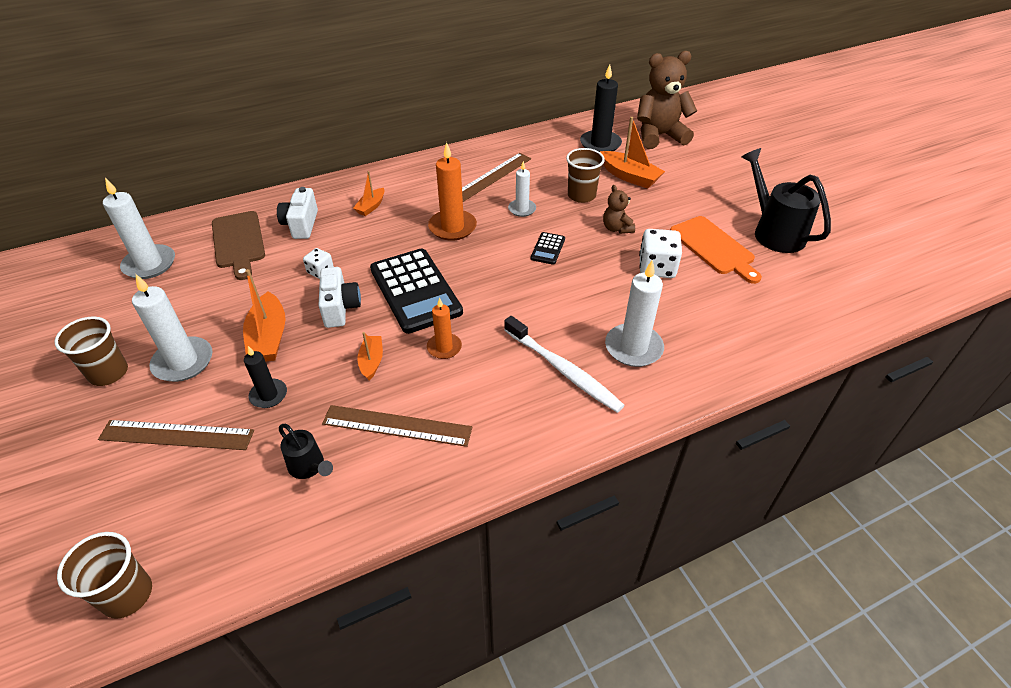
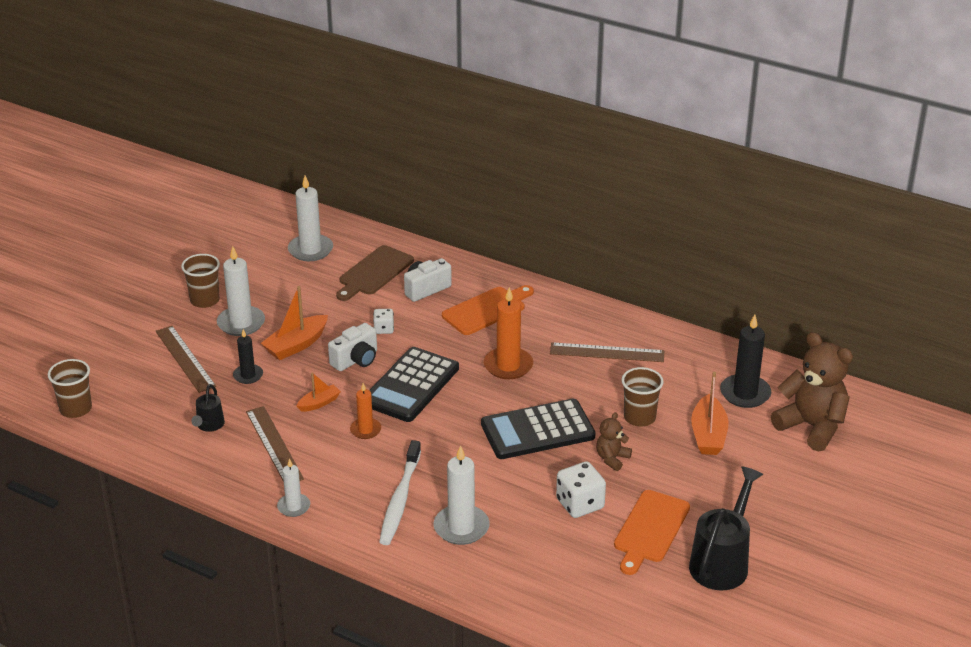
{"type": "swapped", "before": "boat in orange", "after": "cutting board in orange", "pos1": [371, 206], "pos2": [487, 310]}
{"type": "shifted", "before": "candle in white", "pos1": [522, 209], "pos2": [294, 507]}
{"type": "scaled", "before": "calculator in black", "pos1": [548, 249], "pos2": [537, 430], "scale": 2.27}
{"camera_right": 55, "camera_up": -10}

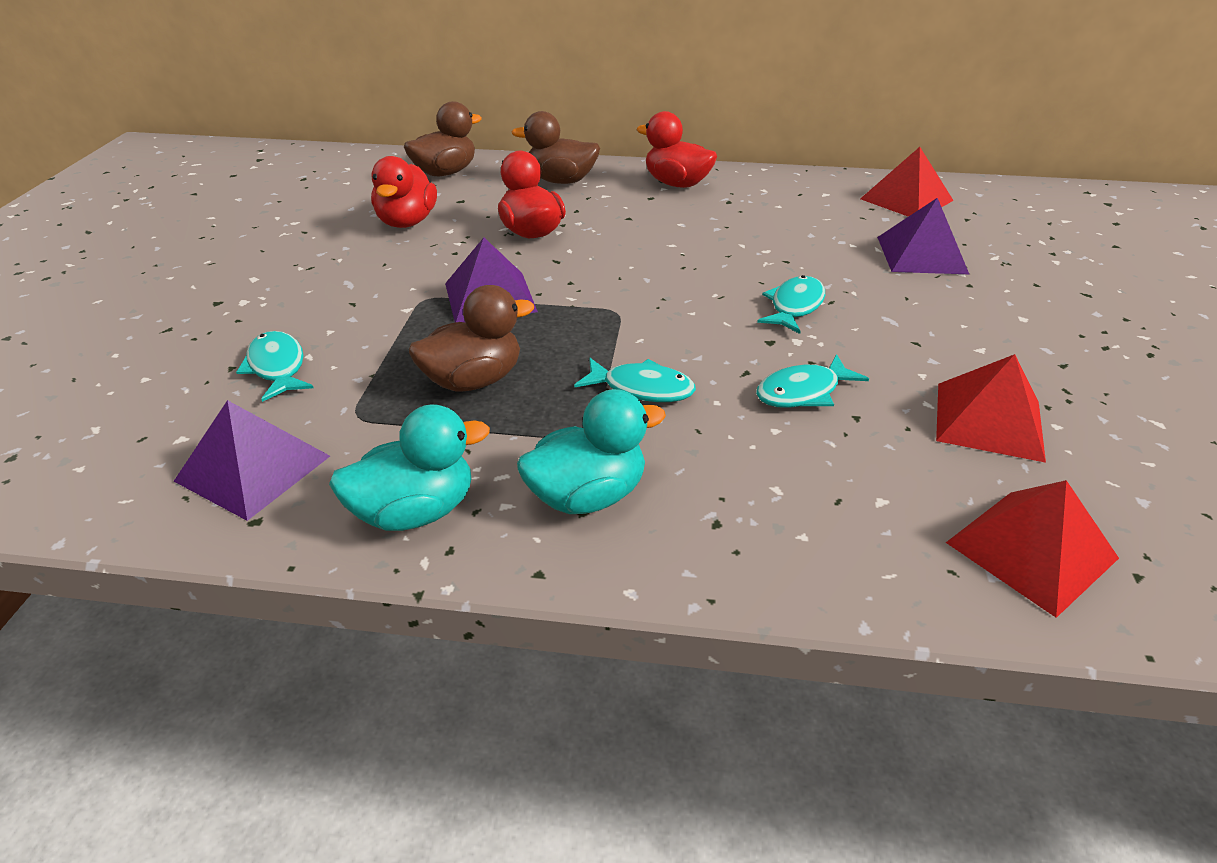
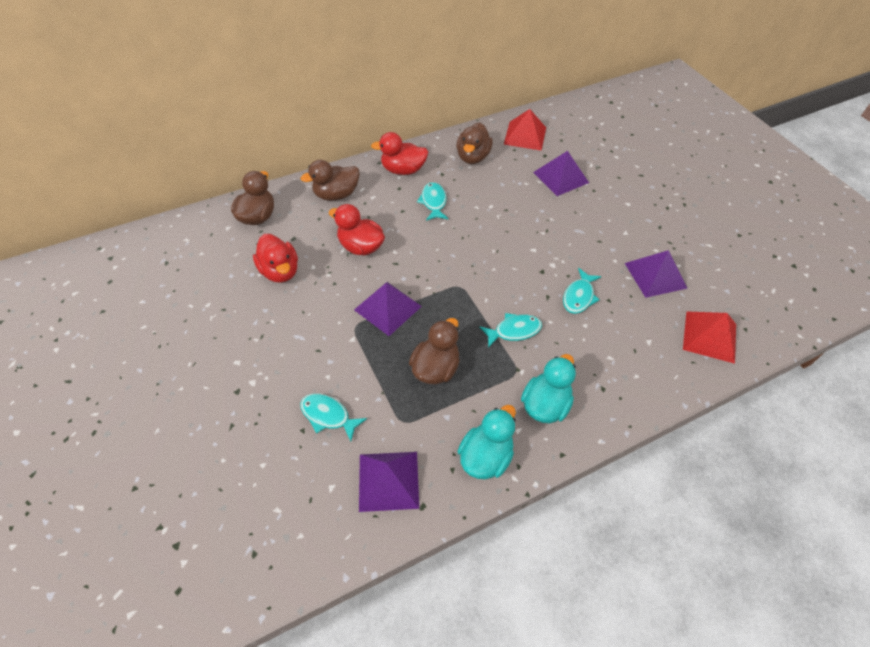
{"type": "shifted", "before": "fish in turquoise", "pos1": [794, 306], "pos2": [433, 202]}
{"type": "repainted", "before": "pyramid in red", "after": "pyramid in purple", "pos1": [988, 421], "pos2": [655, 275]}
{"type": "new", "after": "duck in brown", "pos2": [472, 157]}
{"camera_right": -35, "camera_up": 15}

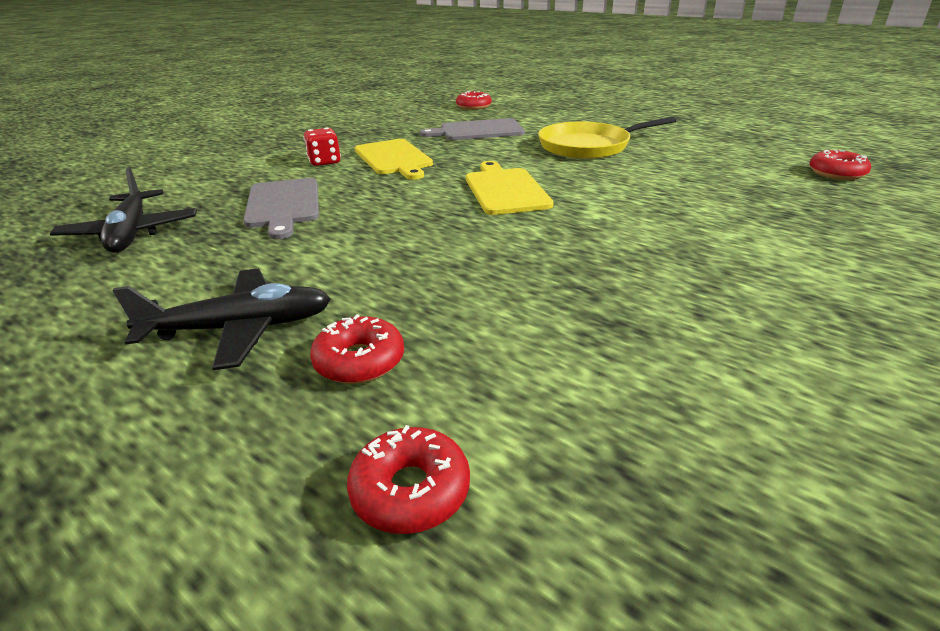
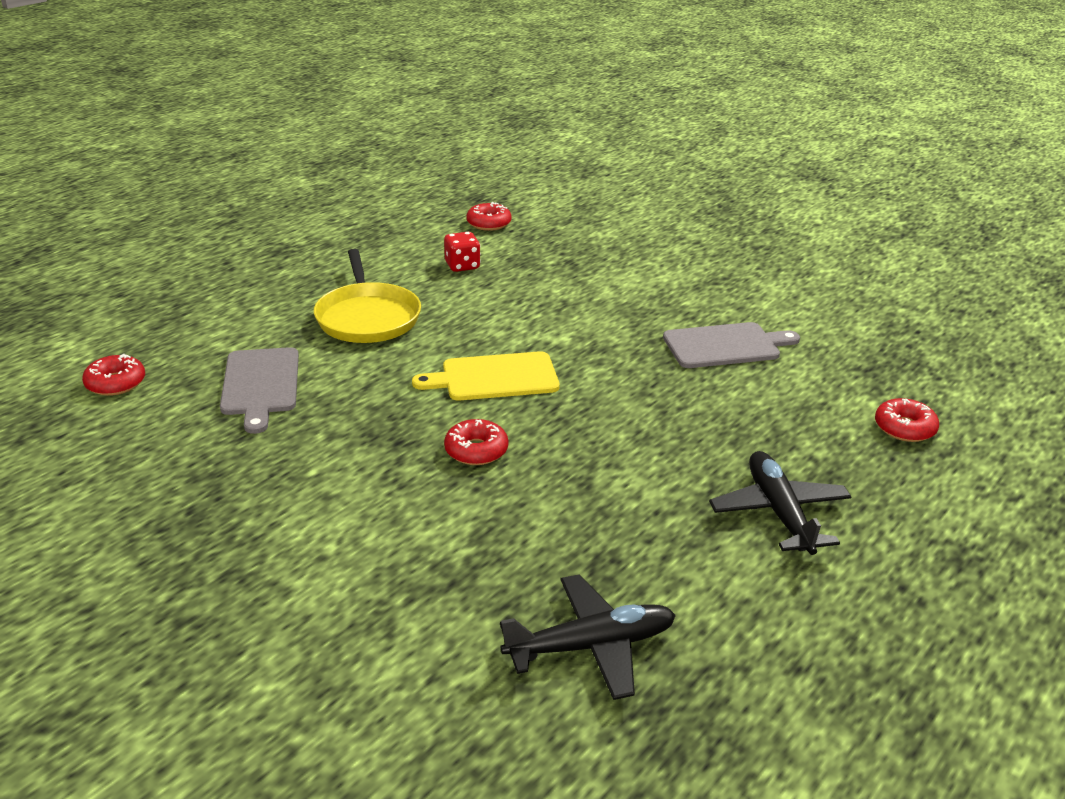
{"type": "shifted", "before": "cutting board in grey", "pos1": [283, 205], "pos2": [725, 345]}
{"type": "shifted", "before": "dice in red", "pos1": [324, 162], "pos2": [462, 266]}
{"type": "shifted", "before": "donut in red", "pos1": [359, 361], "pos2": [476, 450]}
{"type": "gone", "before": "cutting board in yellow", "pos1": [394, 158]}
{"camera_right": -90, "camera_up": 0}

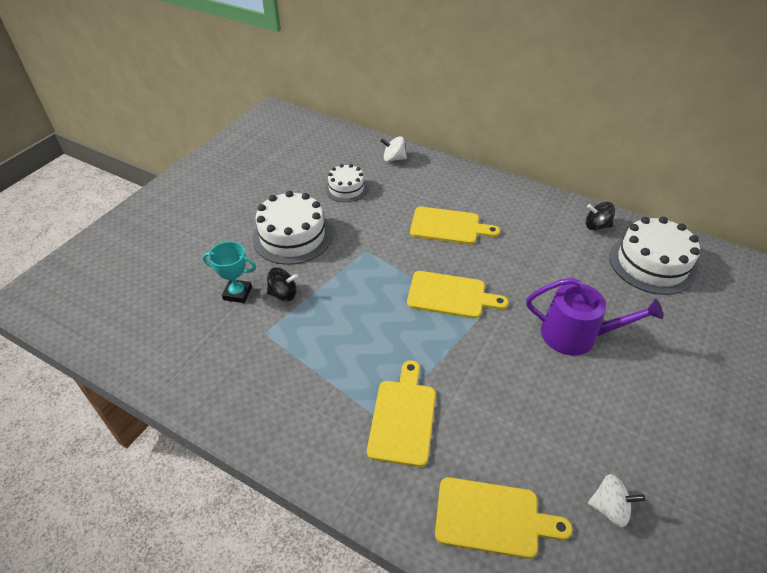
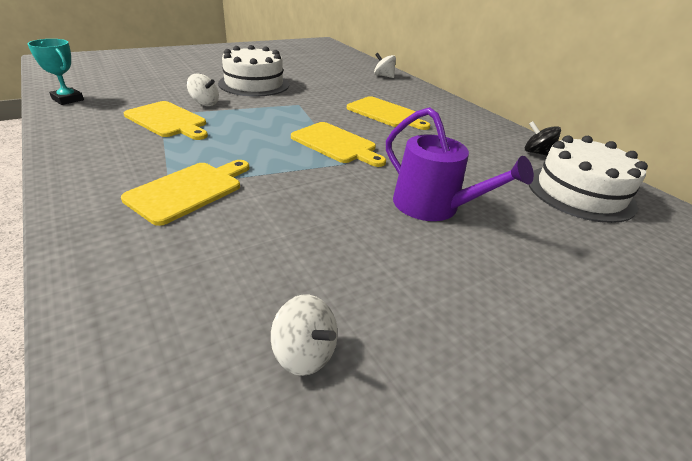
{"type": "shifted", "before": "trophy in turquoise", "pos1": [237, 293], "pos2": [68, 99]}
{"type": "repainted", "before": "spinning top in black", "after": "spinning top in white", "pos1": [283, 294], "pos2": [204, 103]}
{"type": "gone", "before": "cake in white", "pos1": [346, 188]}
{"type": "shifted", "before": "cutting board in yellow", "pos1": [493, 518], "pos2": [168, 121]}
{"camera_right": 25, "camera_up": -10}

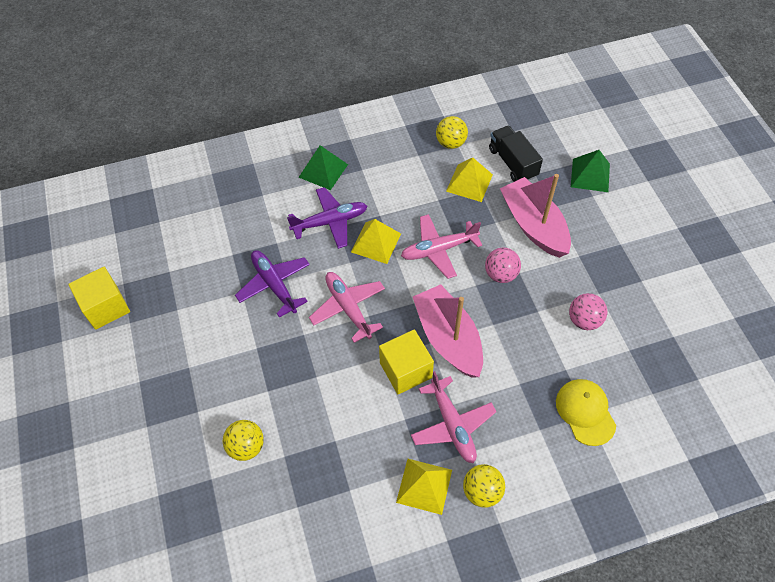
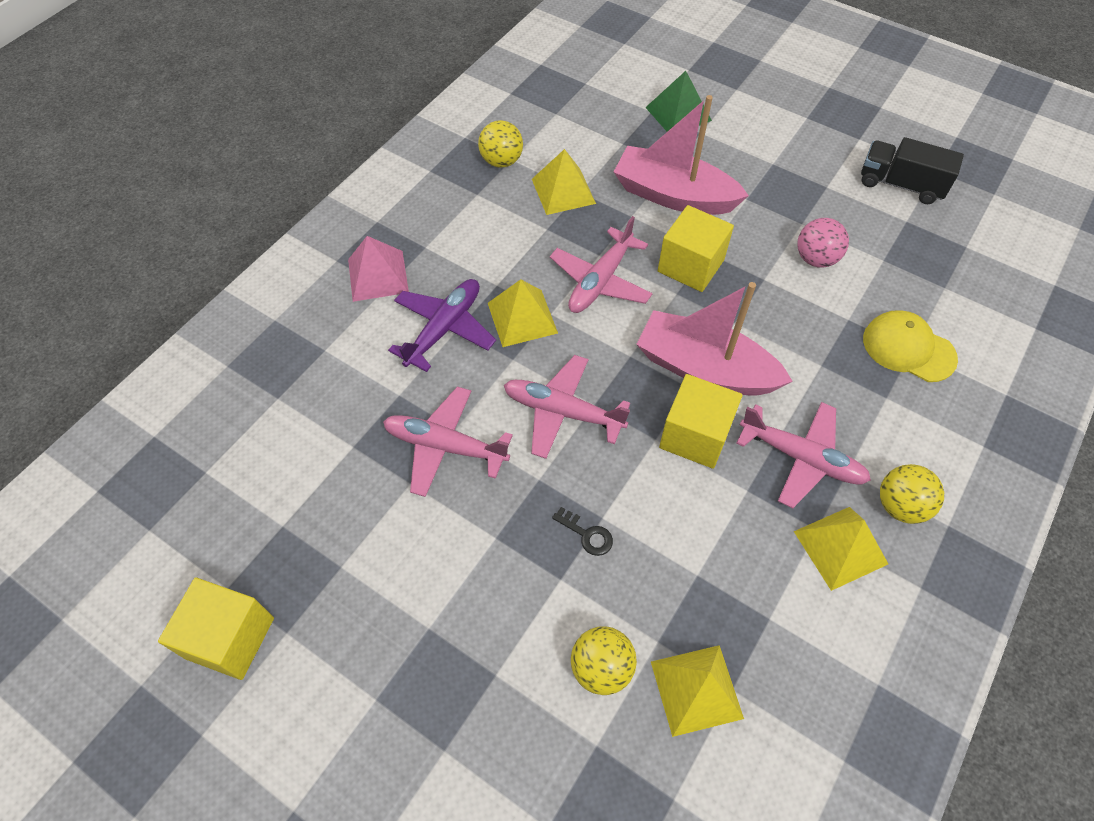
{"type": "repainted", "before": "plane in purple", "after": "plane in pink", "pos1": [274, 285], "pos2": [445, 446]}
{"type": "repainted", "before": "pyramid in green", "after": "pyramid in pink", "pos1": [323, 170], "pos2": [378, 275]}
{"type": "swapped", "before": "ball in pink", "after": "cube in yellow", "pos1": [500, 274], "pos2": [690, 265]}
{"type": "shifted", "before": "truck in black", "pos1": [513, 163], "pos2": [900, 184]}
{"type": "new", "after": "key in black", "pos2": [587, 534]}
{"type": "new", "after": "pyramid in yellow", "pos2": [696, 689]}
{"camera_right": -40, "camera_up": 0}

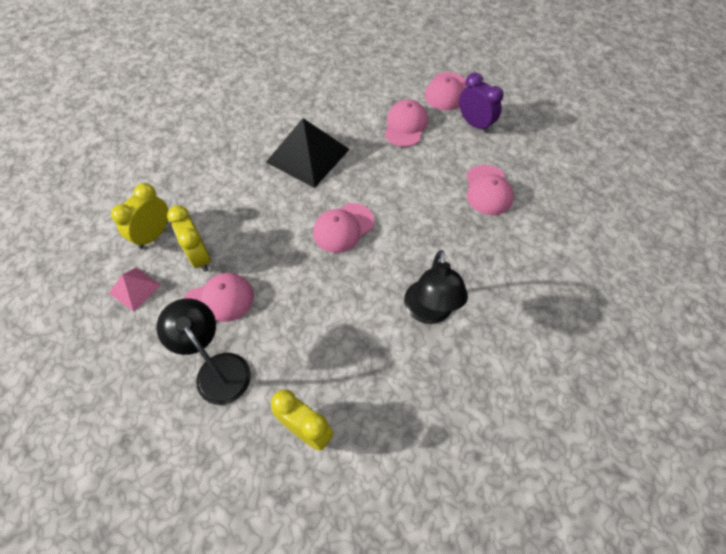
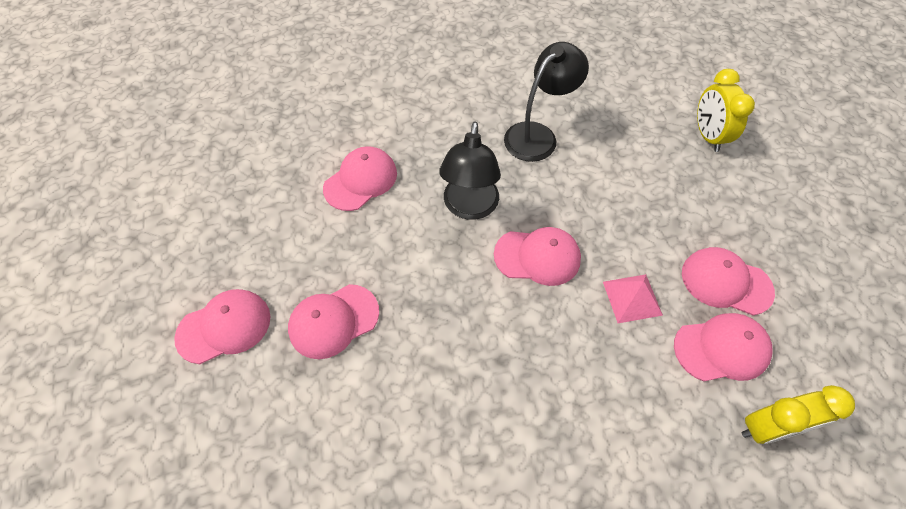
{"type": "shifted", "before": "pyramid in pink", "pos1": [134, 289], "pos2": [632, 298]}
{"type": "shifted", "before": "lamp in black", "pos1": [217, 369], "pos2": [469, 207]}
{"type": "swapped", "before": "clock in yellow", "after": "cap in pink", "pos1": [199, 257], "pos2": [721, 349]}
{"type": "gone", "before": "pyramid in black", "pos1": [307, 155]}
{"type": "gone", "before": "clock in purple", "pos1": [475, 124]}
{"camera_right": -135, "camera_up": 0}

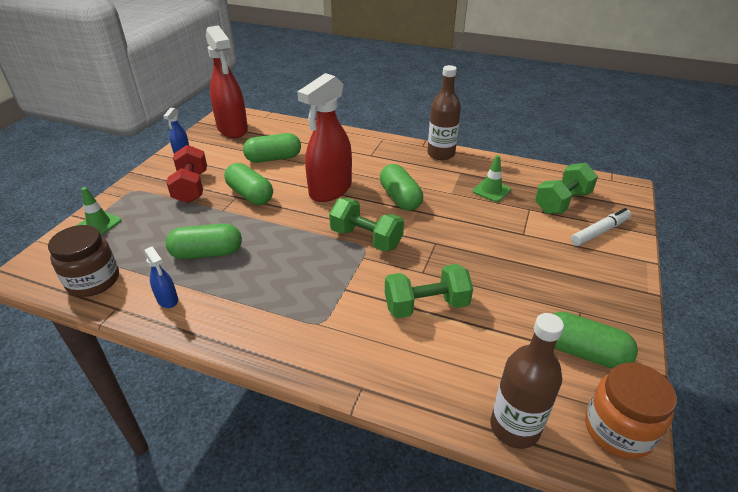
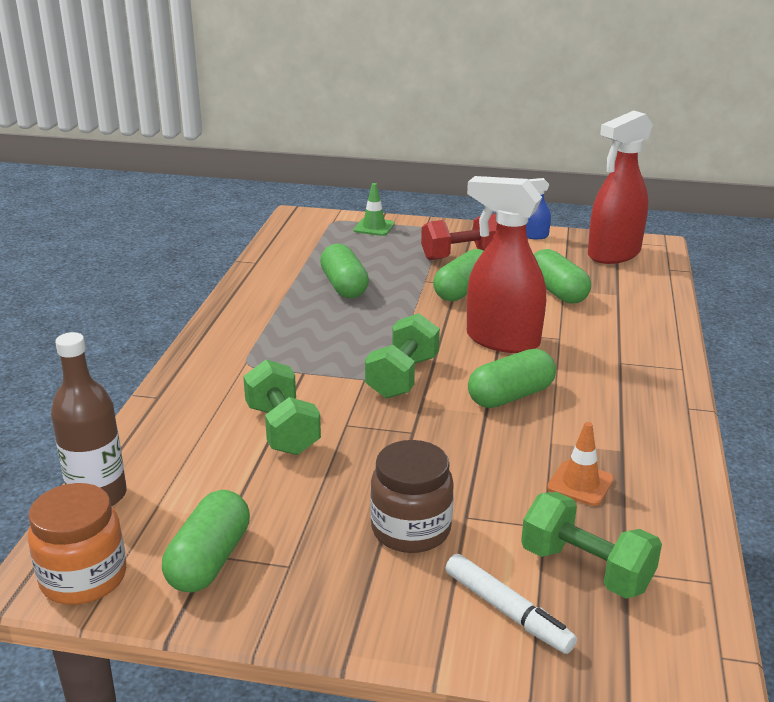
{"type": "shifted", "before": "jar in brown", "pos1": [93, 281], "pos2": [411, 529]}
{"type": "gone", "before": "spray bottle in blue", "pos1": [167, 300]}
{"type": "gone", "before": "bottle in brown", "pos1": [441, 154]}
{"type": "repainted", "before": "traffic cone in green", "after": "traffic cone in orange", "pos1": [491, 190], "pos2": [580, 483]}
{"camera_right": 80, "camera_up": -10}

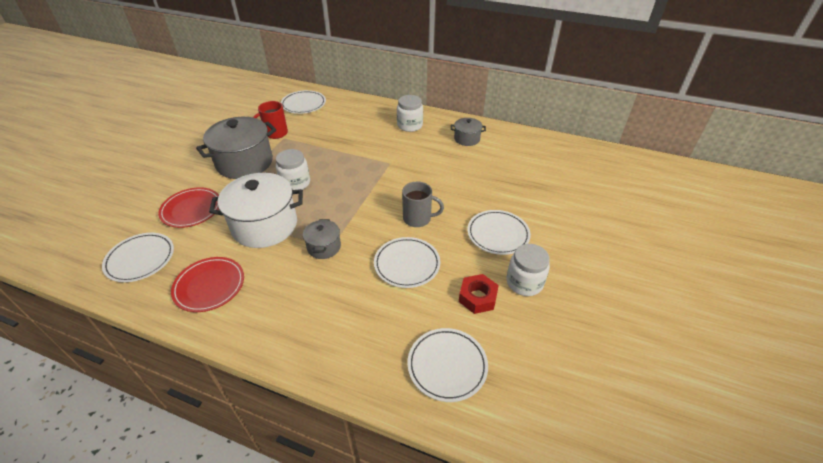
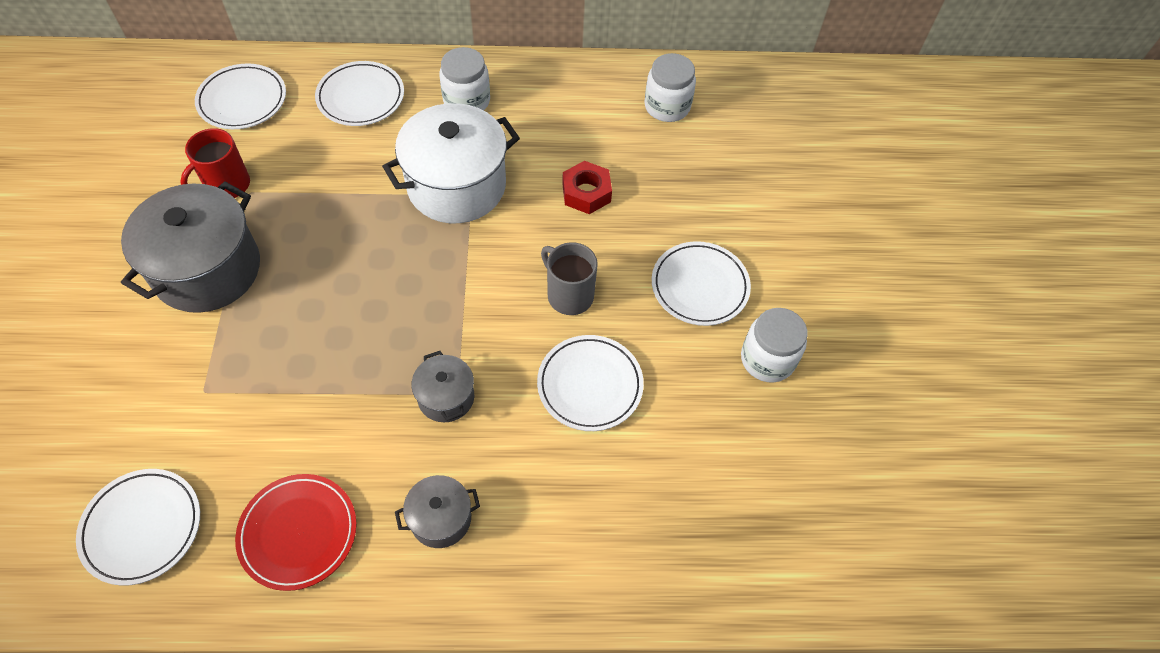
{"type": "gone", "before": "plate in red", "pos1": [191, 210]}
{"type": "shifted", "before": "pot in white", "pos1": [265, 225], "pos2": [456, 186]}
{"type": "shifted", "before": "jar in white", "pos1": [295, 183], "pos2": [667, 106]}
{"type": "rotated", "before": "mug in grey", "pos1": [418, 219], "pos2": [569, 295], "turn": -120}
{"type": "shifted", "before": "plate in white", "pos1": [447, 365], "pos2": [361, 97]}
{"type": "shifted", "before": "pot in grey", "pos1": [467, 139], "pos2": [441, 519]}
{"type": "shifted", "before": "nut in red", "pos1": [477, 297], "pos2": [586, 193]}
{"camera_right": -25, "camera_up": 15}

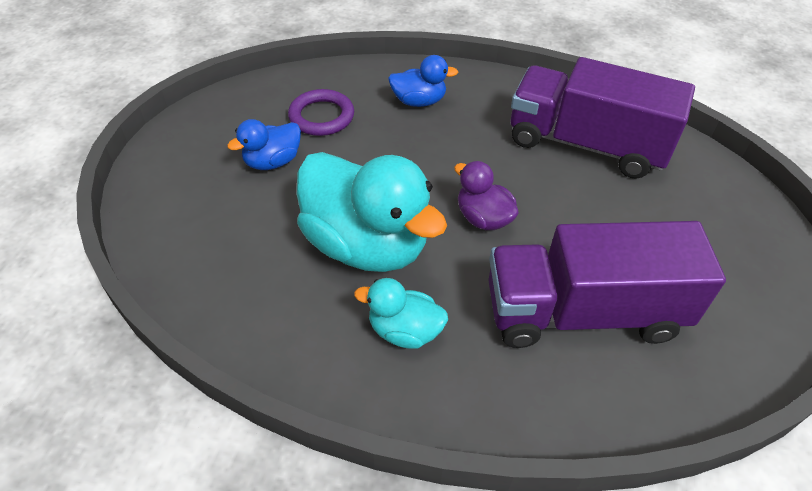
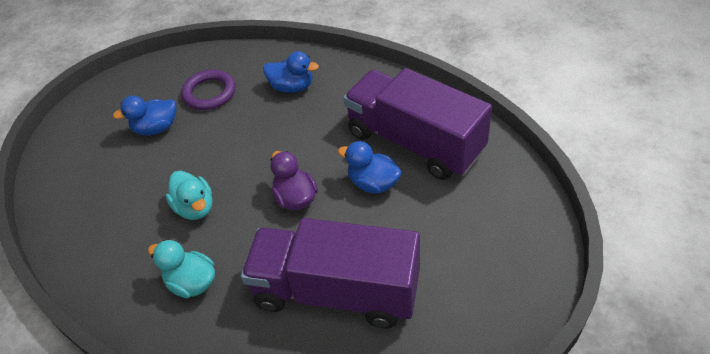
{"type": "scaled", "before": "duck in turquoise", "pos1": [366, 245], "pos2": [195, 207], "scale": 0.49}
{"type": "new", "after": "duck in blue", "pos2": [373, 183]}
{"camera_right": 20, "camera_up": 0}

